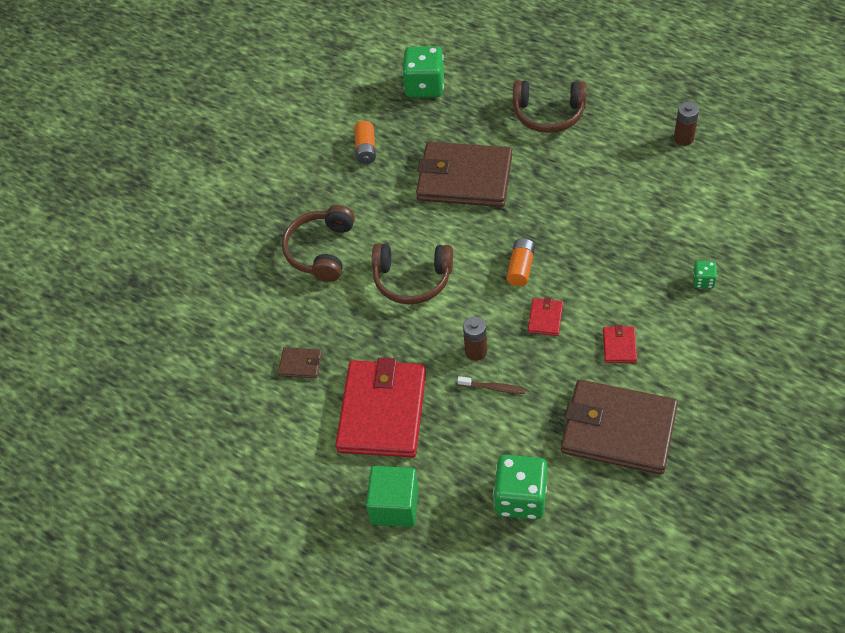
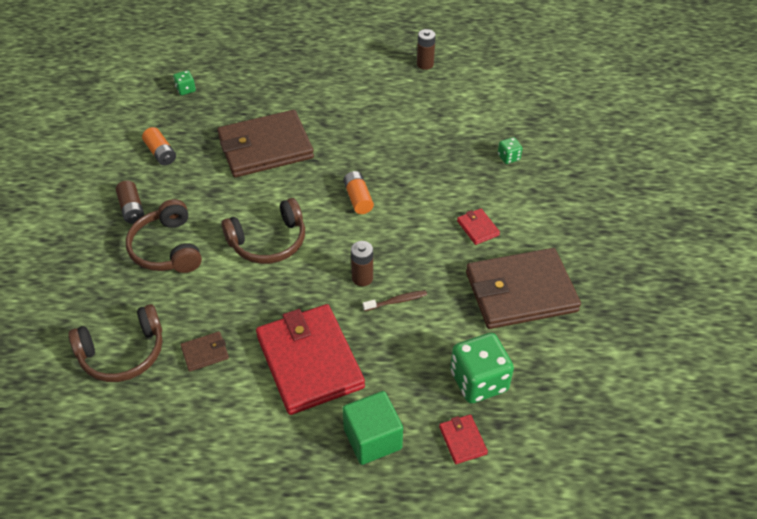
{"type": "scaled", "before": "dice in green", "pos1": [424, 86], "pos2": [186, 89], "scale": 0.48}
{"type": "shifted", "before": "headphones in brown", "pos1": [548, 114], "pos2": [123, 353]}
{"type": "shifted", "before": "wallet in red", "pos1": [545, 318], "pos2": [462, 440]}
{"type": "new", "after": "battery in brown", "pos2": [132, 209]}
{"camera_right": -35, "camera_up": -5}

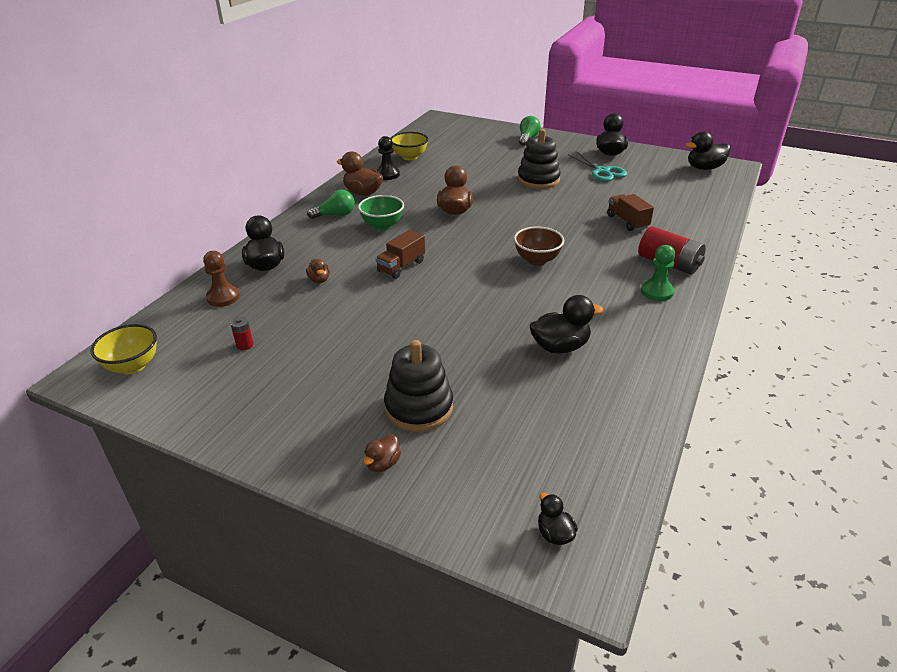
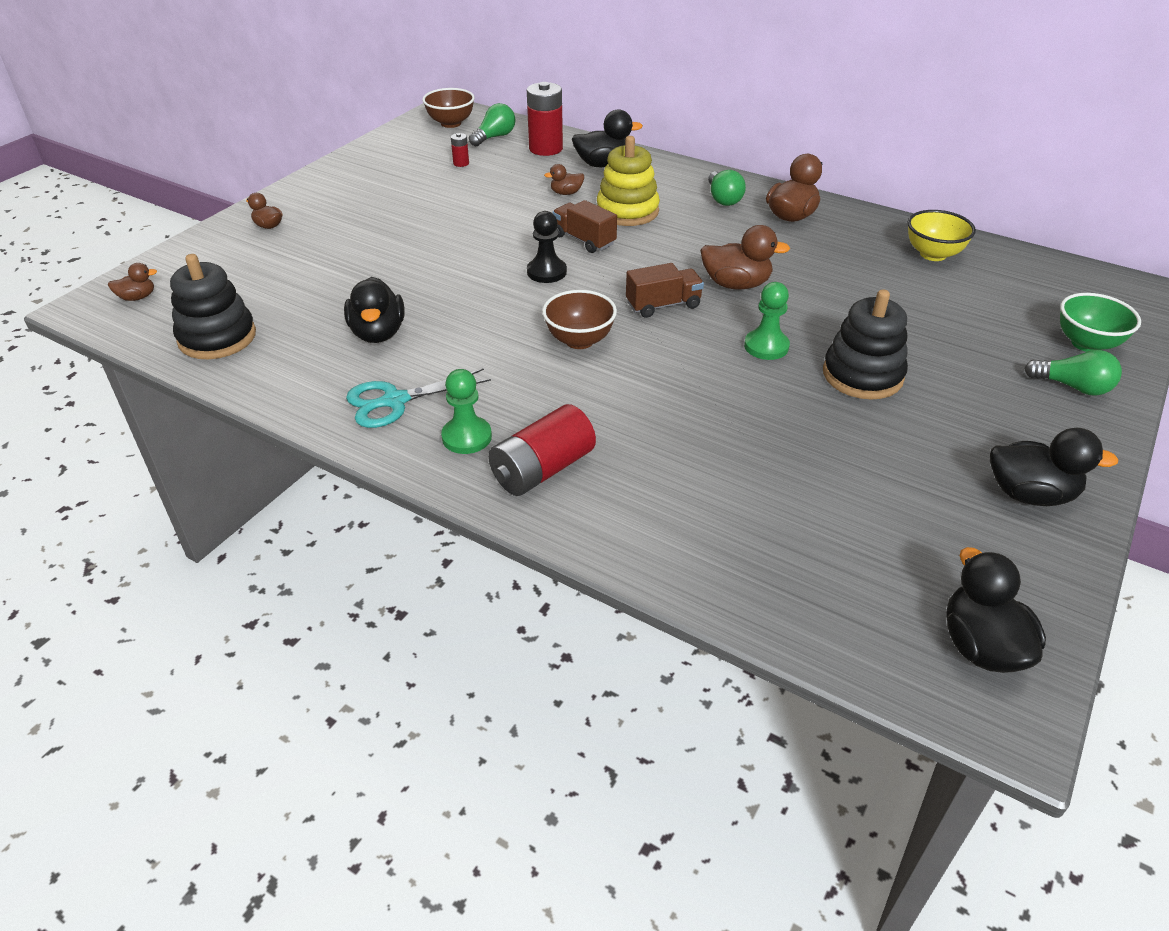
{"type": "repainted", "before": "bowl in yellow", "after": "bowl in brown", "pos1": [133, 366], "pos2": [451, 123]}
{"type": "swapped", "before": "pawn in brown", "after": "battery in red", "pos1": [223, 297], "pos2": [546, 149]}
{"type": "shifted", "before": "bowl in green", "pos1": [382, 226], "pos2": [1086, 343]}
{"type": "shifted", "before": "pawn in black", "pos1": [387, 174], "pos2": [546, 272]}
{"type": "shifted", "before": "stacking toy in black", "pos1": [419, 407], "pos2": [217, 337]}
{"type": "repainted", "before": "duck in black", "after": "duck in brown", "pos1": [554, 534], "pos2": [137, 297]}
{"type": "shifted", "before": "scissors in turquoise", "pos1": [602, 171], "pos2": [395, 401]}
{"type": "shifted", "before": "truck in brown", "pos1": [627, 222], "pos2": [663, 305]}
{"type": "new", "after": "light bulb in green", "pos2": [494, 137]}
{"type": "new", "after": "stacking toy in yellow", "pos2": [627, 211]}
{"type": "new", "after": "pawn in green", "pos2": [766, 346]}
{"camera_right": 95, "camera_up": 5}

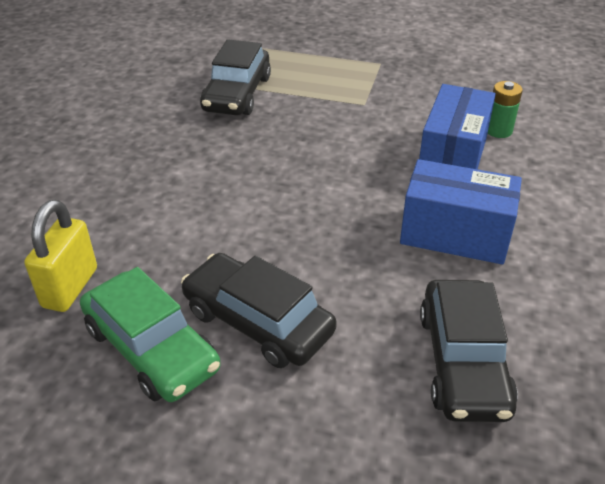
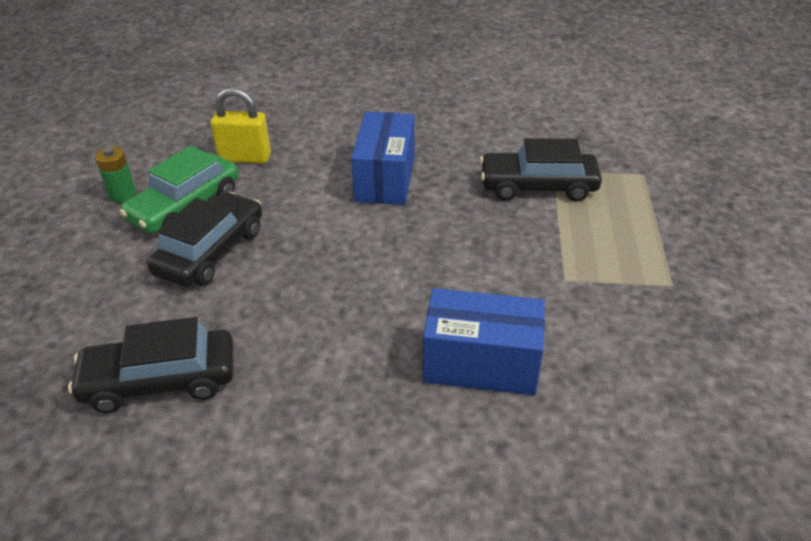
{"type": "shifted", "before": "box in blue", "pos1": [455, 234], "pos2": [385, 178]}
{"type": "shifted", "before": "battery in green", "pos1": [498, 131], "pos2": [122, 195]}
{"camera_right": 80, "camera_up": 0}

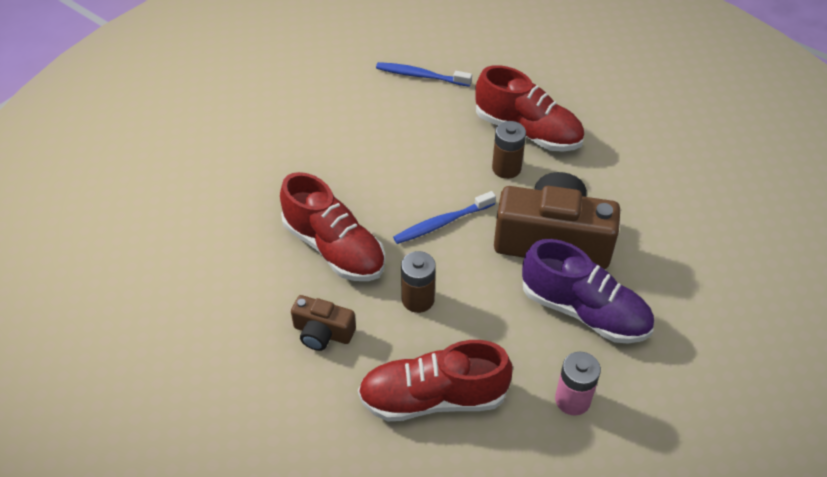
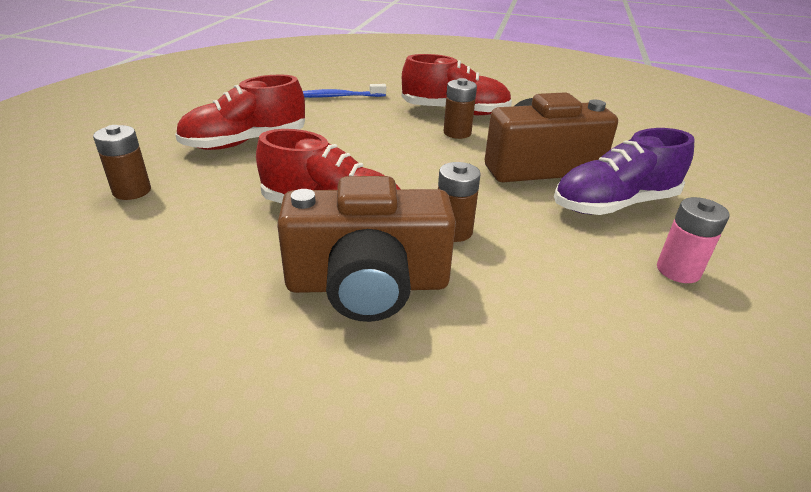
{"type": "scaled", "before": "camera in brown", "pos1": [322, 333], "pos2": [368, 284], "scale": 2.02}
{"type": "shifted", "before": "shoe in red", "pos1": [433, 398], "pos2": [245, 142]}
{"type": "gone", "before": "toothbrush in blue", "pos1": [442, 223]}
{"type": "rotated", "before": "shoe in purple", "pos1": [584, 311], "pos2": [614, 204], "turn": 150}
{"type": "new", "after": "battery in brown", "pos2": [132, 191]}
{"camera_right": -25, "camera_up": -15}

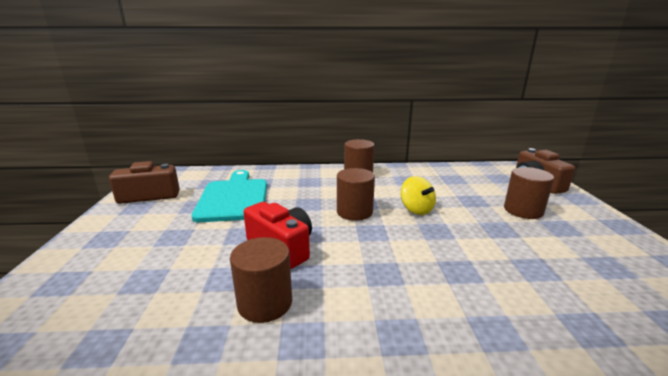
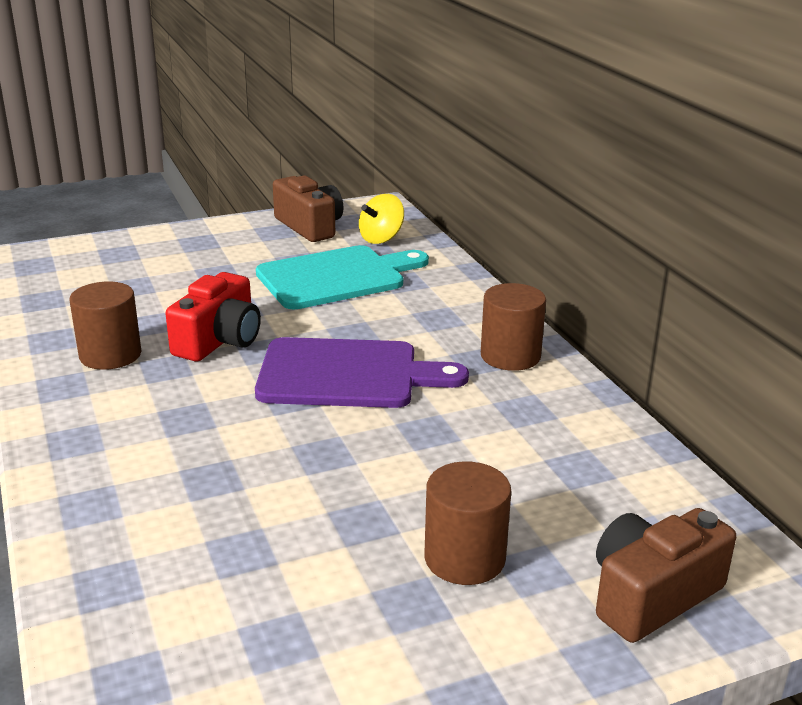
{"type": "swapped", "before": "cylinder in brown", "after": "cutting board in purple", "pos1": [354, 212], "pos2": [347, 375]}
{"type": "shifted", "before": "spinning top in yellow", "pos1": [416, 209], "pos2": [381, 238]}
{"camera_right": 70, "camera_up": 5}

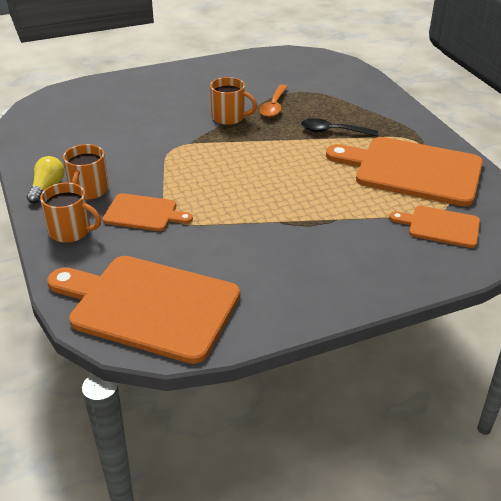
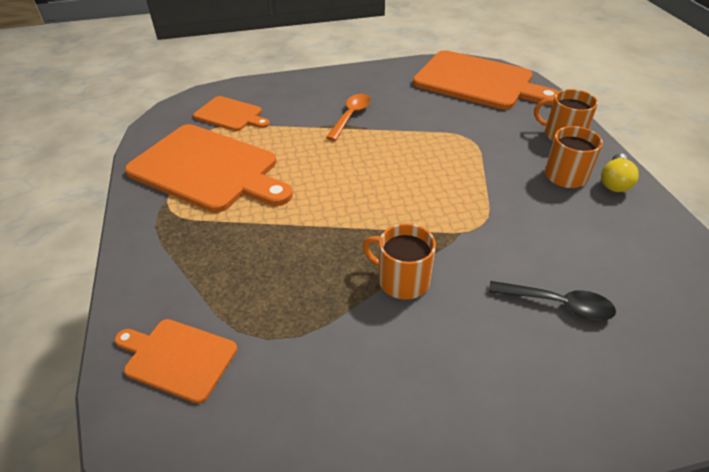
{"type": "shifted", "before": "cutting board in orange", "pos1": [143, 213], "pos2": [177, 358]}
{"type": "shifted", "before": "spoon in orange", "pos1": [274, 106], "pos2": [351, 116]}
{"type": "shifted", "before": "spoon in black", "pos1": [333, 131], "pos2": [558, 304]}
{"camera_right": -170, "camera_up": 5}

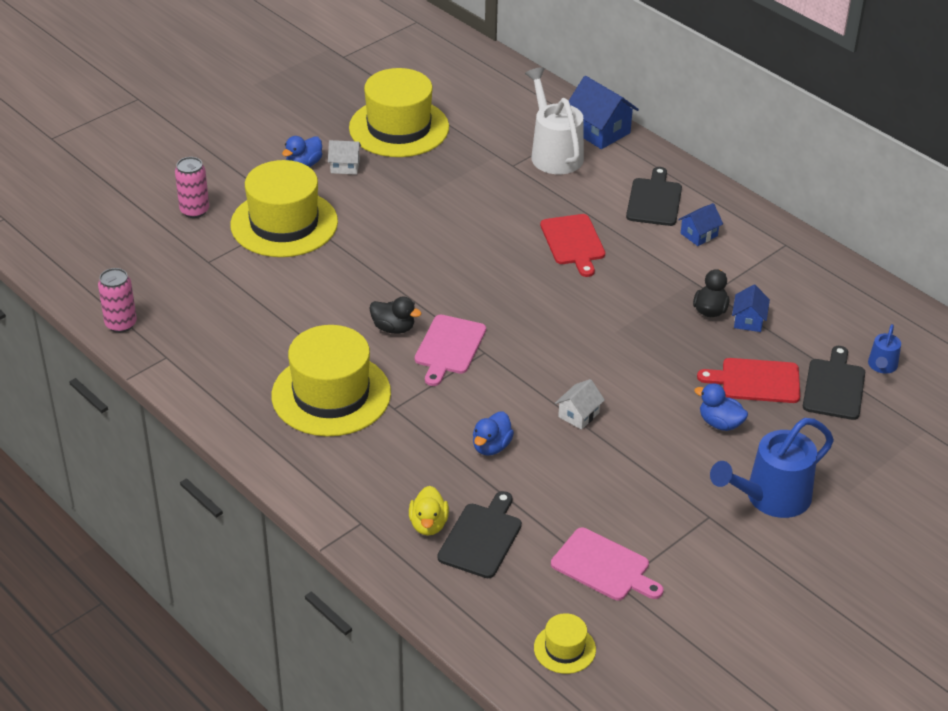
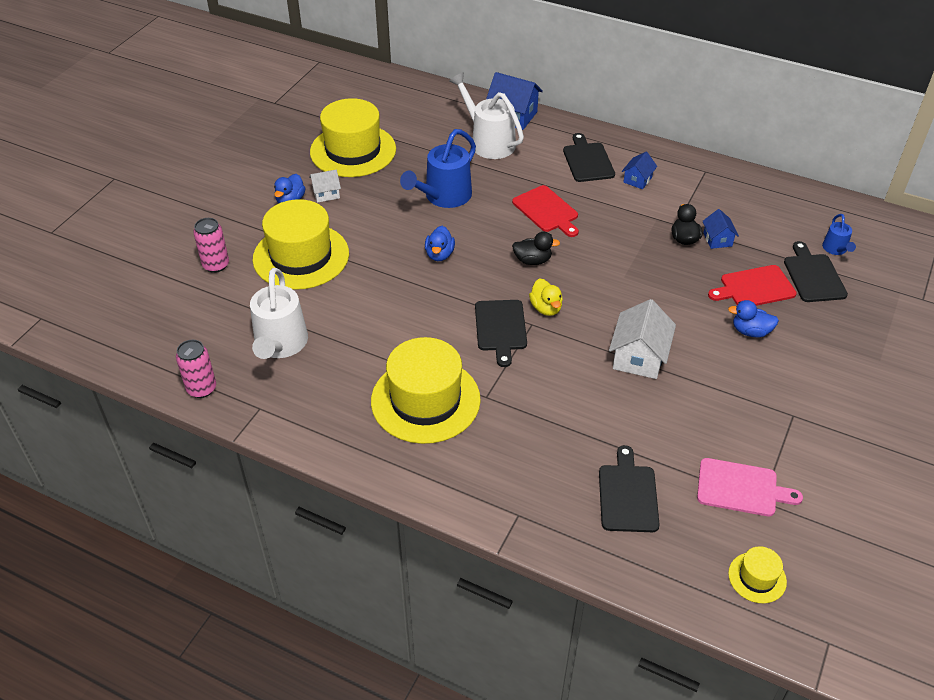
{"type": "shifted", "before": "duck in black", "pos1": [393, 328], "pos2": [532, 260]}
{"type": "shifted", "before": "duck in yellow", "pos1": [428, 524], "pos2": [546, 308]}
{"type": "repainted", "before": "cutting board in pink", "after": "cutting board in black", "pos1": [449, 347], "pos2": [500, 328]}
{"type": "shifted", "before": "duck in blue", "pos1": [491, 446], "pos2": [439, 254]}
{"type": "scaled", "before": "house in white", "pos1": [578, 415], "pos2": [639, 357], "scale": 1.76}
{"type": "shifted", "before": "watering can in blue", "pos1": [770, 498], "pos2": [443, 197]}
{"type": "new", "after": "watering can in white", "pos2": [280, 345]}
{"camera_right": -20, "camera_up": 5}

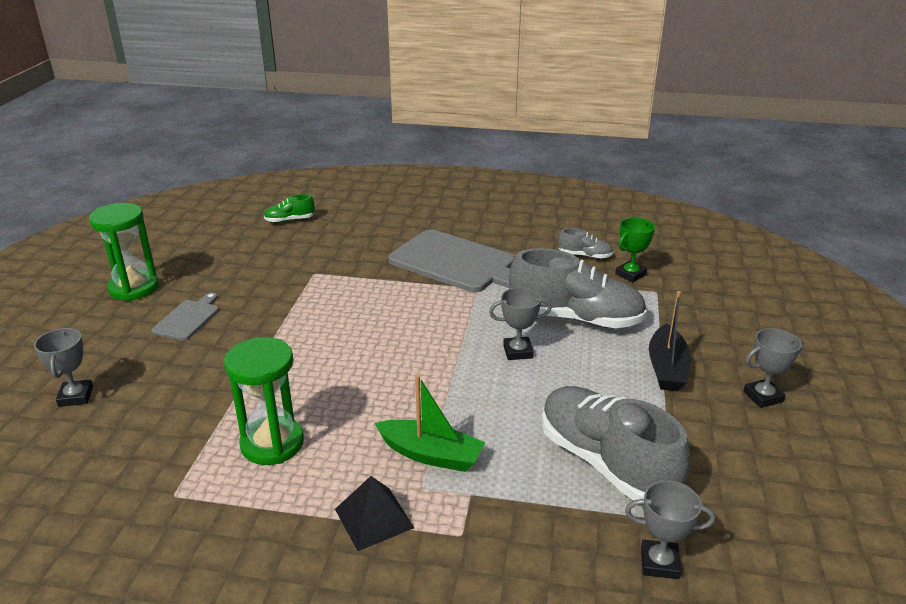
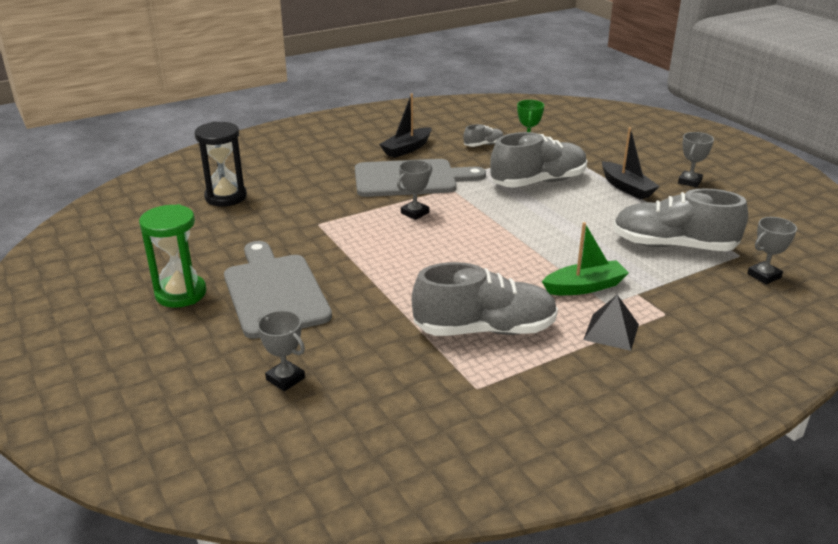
{"type": "scaled", "before": "cutting board in grey", "pos1": [188, 318], "pos2": [274, 292], "scale": 2.05}
{"type": "swapped", "before": "hourglass in green", "after": "shoe in grey", "pos1": [272, 444], "pos2": [485, 329]}
{"type": "swapped", "before": "shoe in green", "after": "hourglass in black", "pos1": [290, 220], "pos2": [226, 197]}
{"type": "shifted", "before": "trophy in grey", "pos1": [518, 352], "pos2": [415, 213]}
{"type": "new", "after": "boat in black", "pos2": [407, 149]}
{"camera_right": -40, "camera_up": 0}

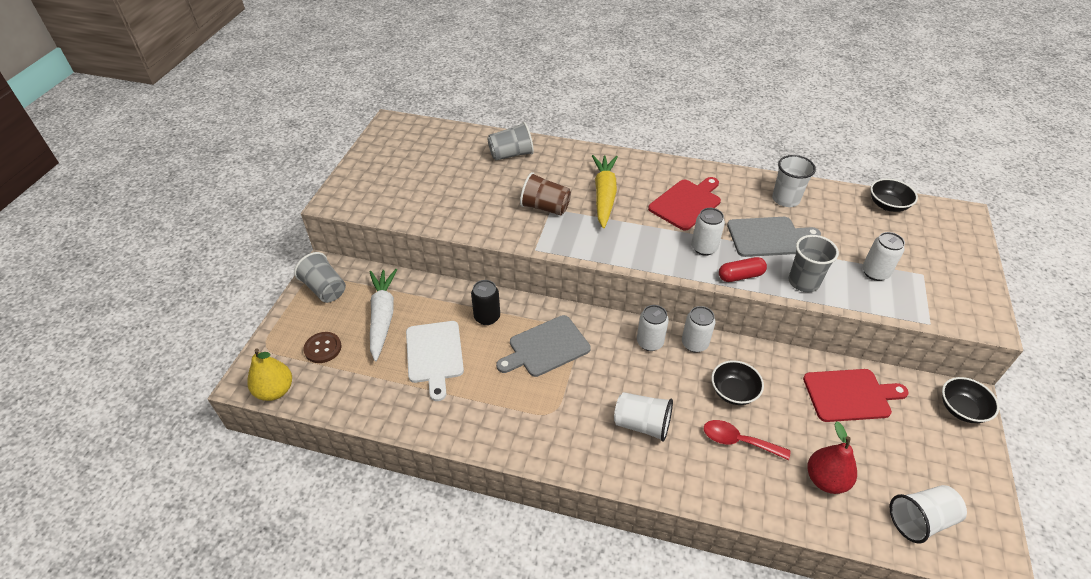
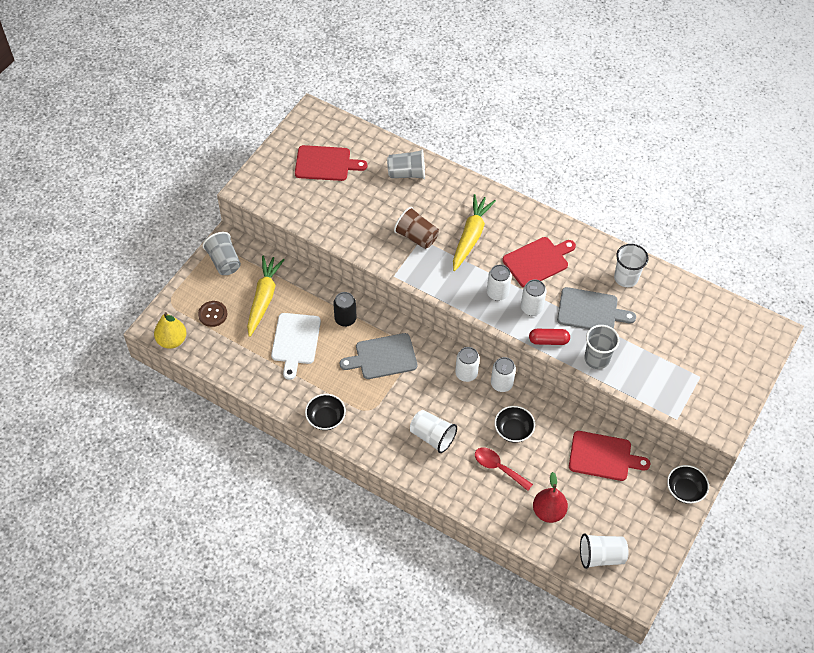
{"type": "repainted", "before": "carrot in white", "after": "carrot in yellow", "pos1": [382, 317], "pos2": [264, 298]}
{"type": "shifted", "before": "can in white", "pos1": [875, 273], "pos2": [497, 293]}
{"type": "shifted", "before": "bowl in black", "pos1": [887, 205], "pos2": [326, 418]}
{"type": "new", "after": "cutting board in red", "pos2": [325, 164]}
{"camera_right": 15, "camera_up": 10}

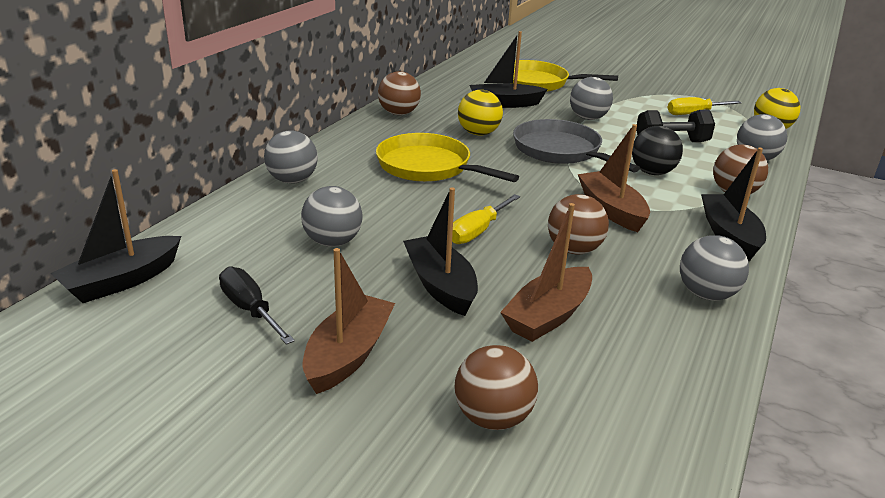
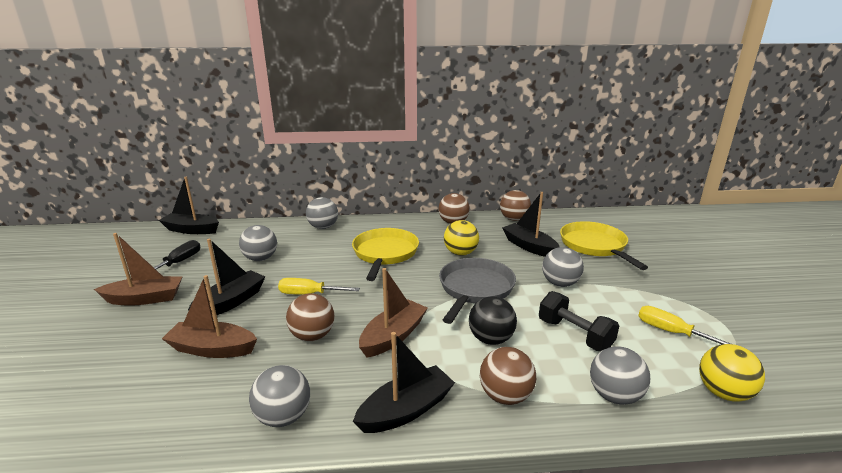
{"type": "shifted", "before": "ball in brown", "pos1": [493, 418], "pos2": [514, 219]}
{"camera_right": 60, "camera_up": -5}

